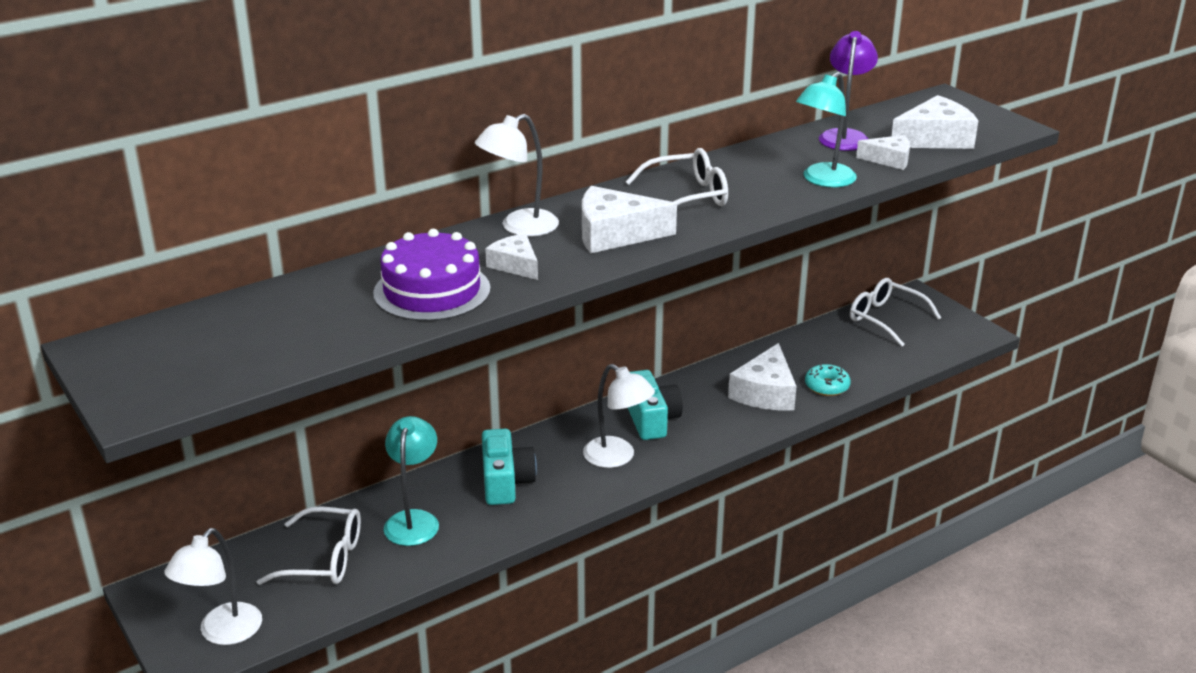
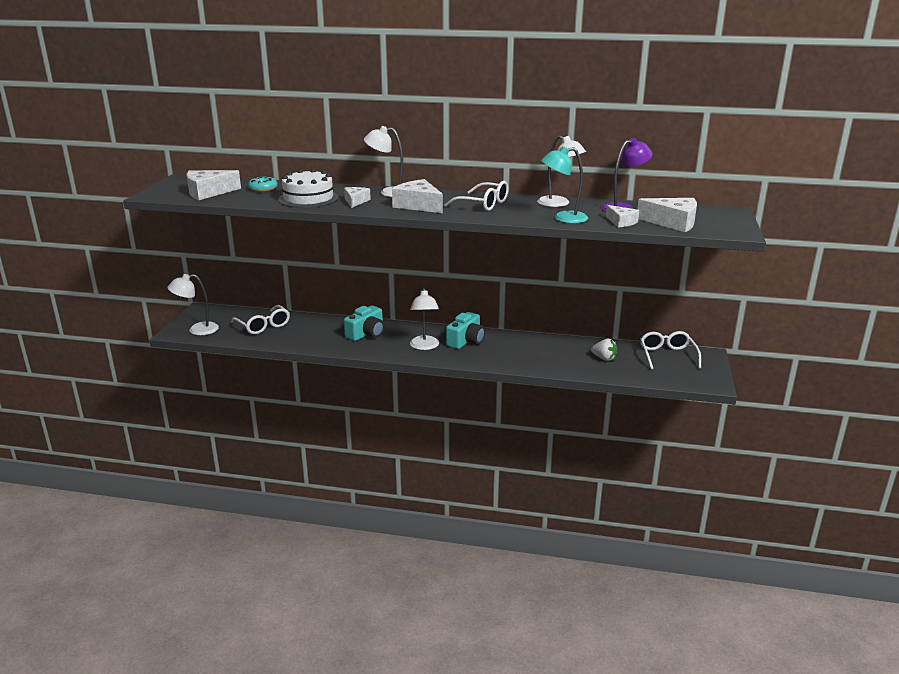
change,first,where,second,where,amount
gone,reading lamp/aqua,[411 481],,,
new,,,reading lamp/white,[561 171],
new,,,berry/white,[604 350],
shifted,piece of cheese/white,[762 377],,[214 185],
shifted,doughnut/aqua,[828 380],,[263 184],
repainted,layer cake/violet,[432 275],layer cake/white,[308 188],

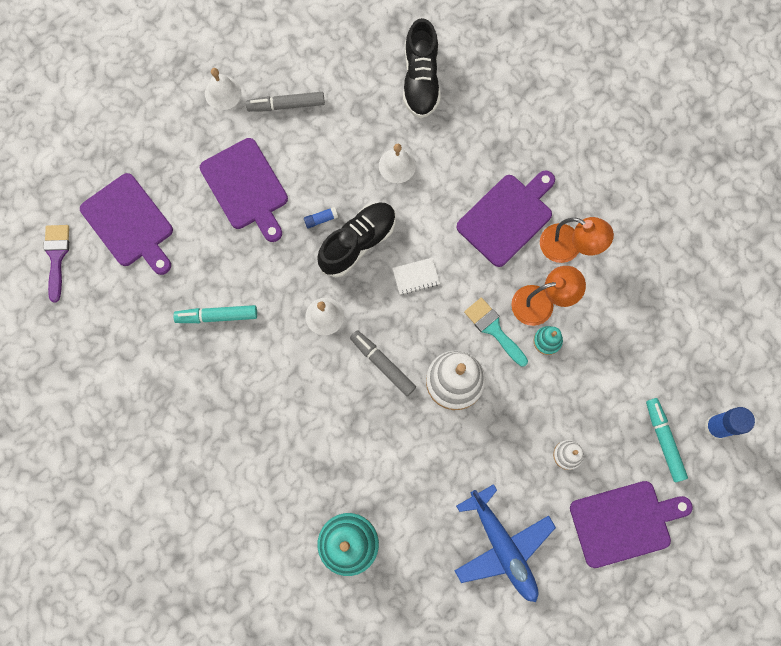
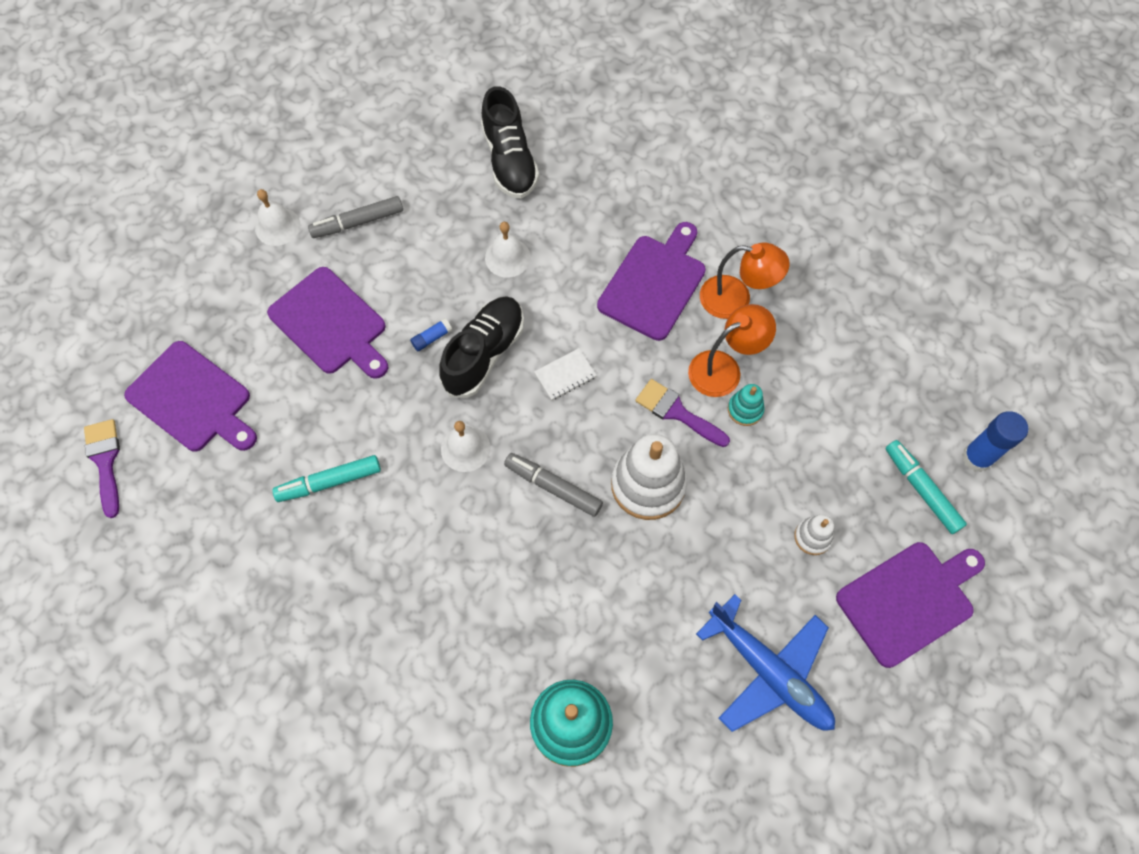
change,first,where,second,where,amount
repainted,brush/aqua,[496 332],brush/violet,[682 413],

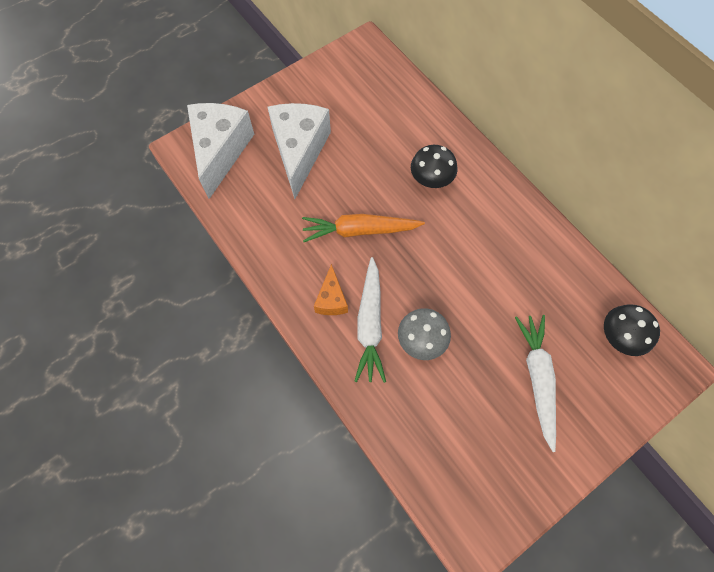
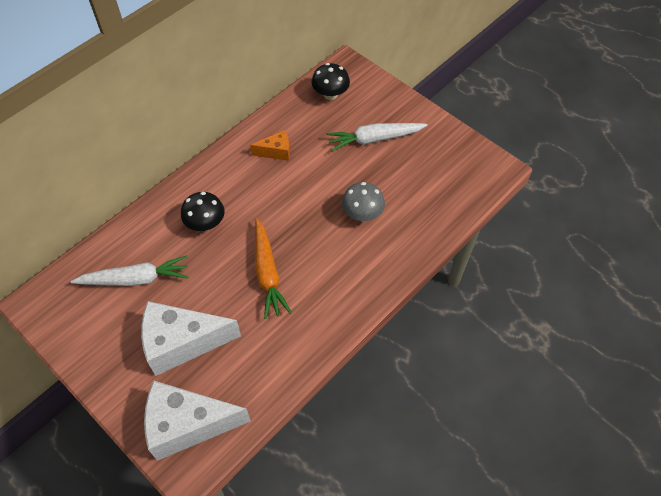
change,first,where,second,where,amount
shifted,piece of cheese/orange,[331 289],,[270 145],
shifted,toy carrot/white,[370 320],,[129 270],

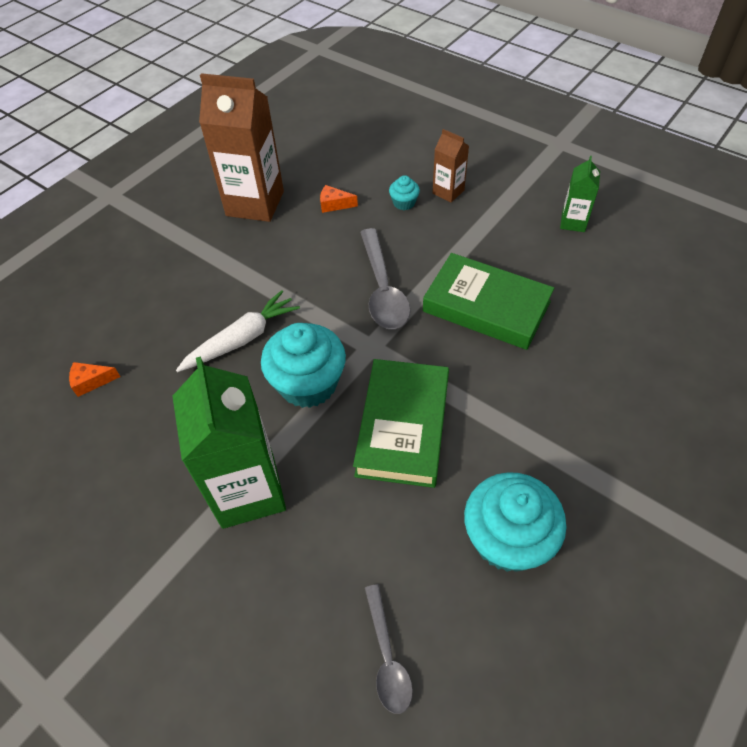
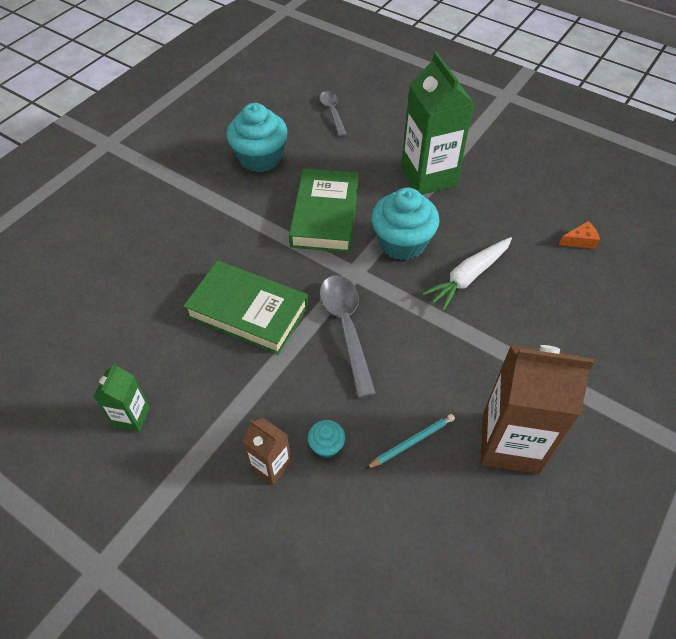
change,first,where,second,where,amount
swapped,piece of cheese/orange,[339 199],pencil/aqua,[410 441],

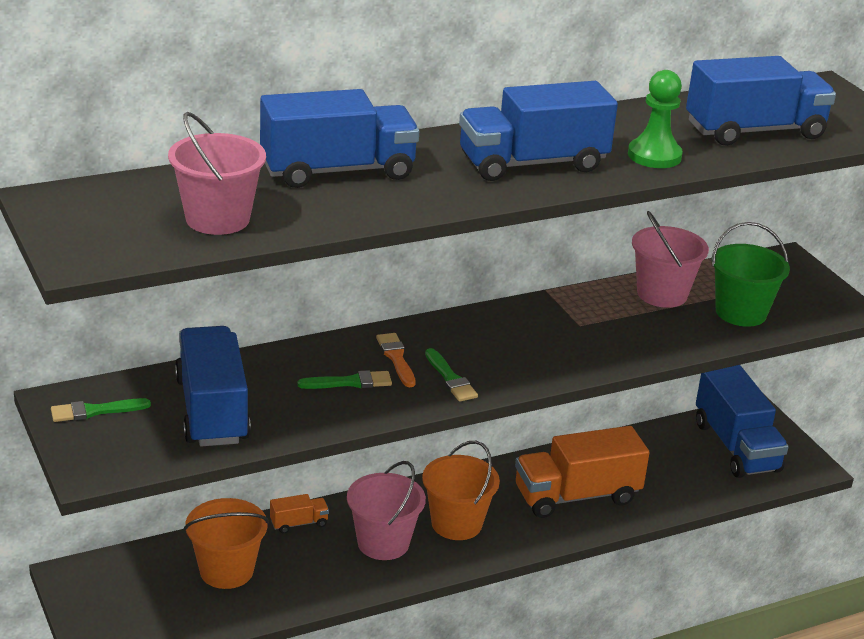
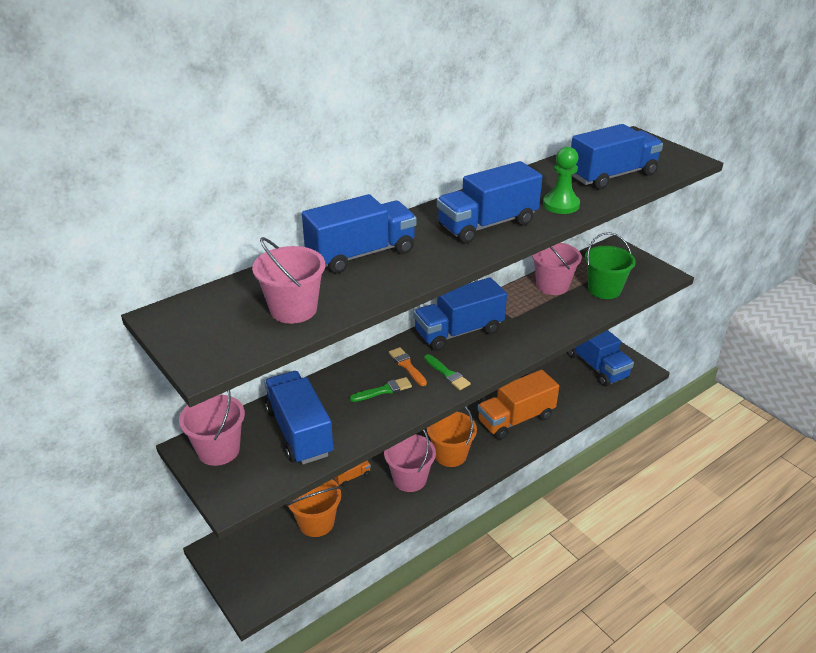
change,first,where,second,where,amount
new,,,truck/cobalt,[460 314],
swapped,brush/green,[101 410],bucket/pink,[212 428],

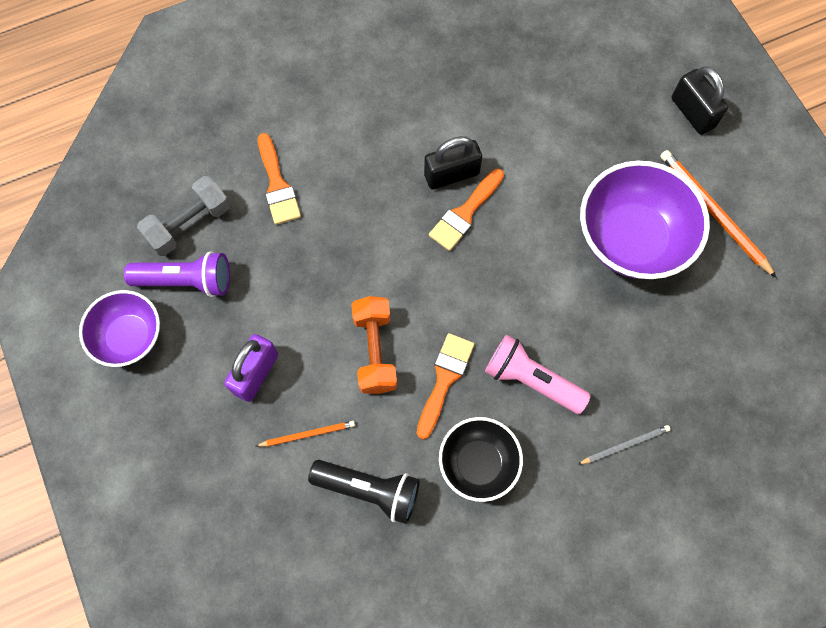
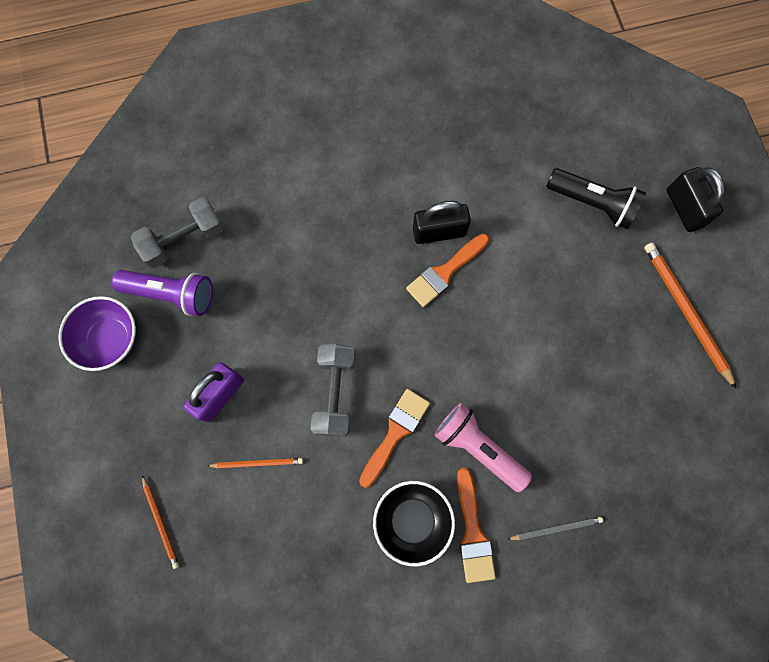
change,first,where,second,where,amount
gone,deep dish/violet,[645 220],,,
new,,,pencil/orange,[160 522],
shifted,brush/orange,[279 179],,[476 525],
shifted,flashlight/black,[364 492],,[596 198],
repainted,free weight/orange,[374 345],free weight/grey,[332 390],

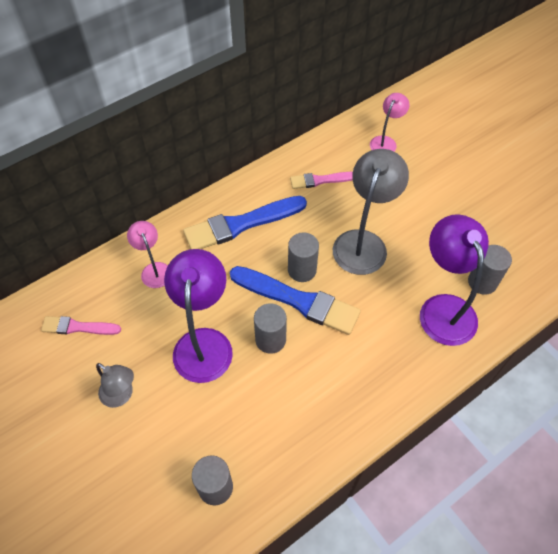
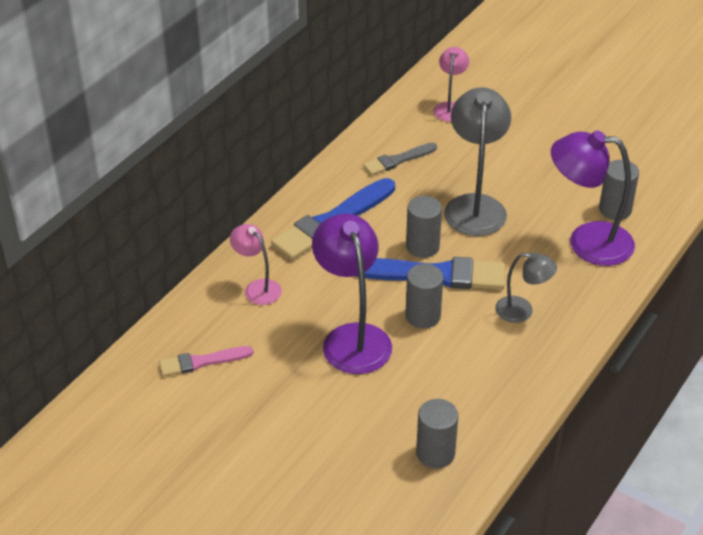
change,first,where,second,where,amount
shifted,reading lamp/grey,[115 385],,[526 287],
repainted,brush/pink,[321 180],brush/grey,[400 159],
rotated,reading lamp/violet,[454 280],,[593 198],45 degrees counterclockwise

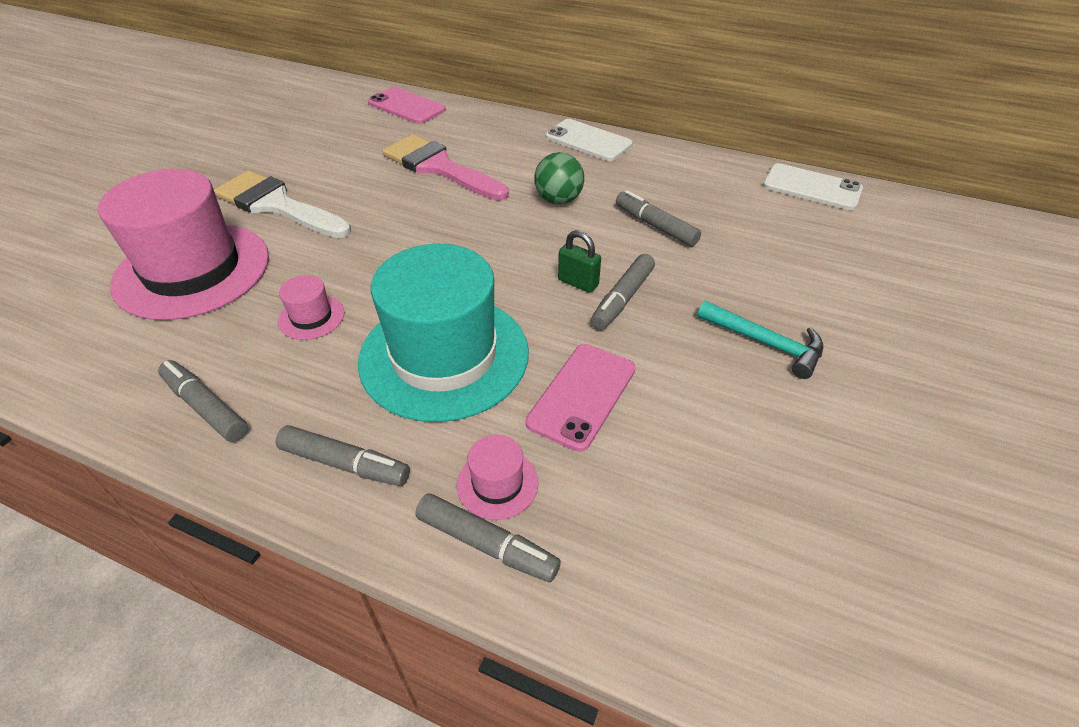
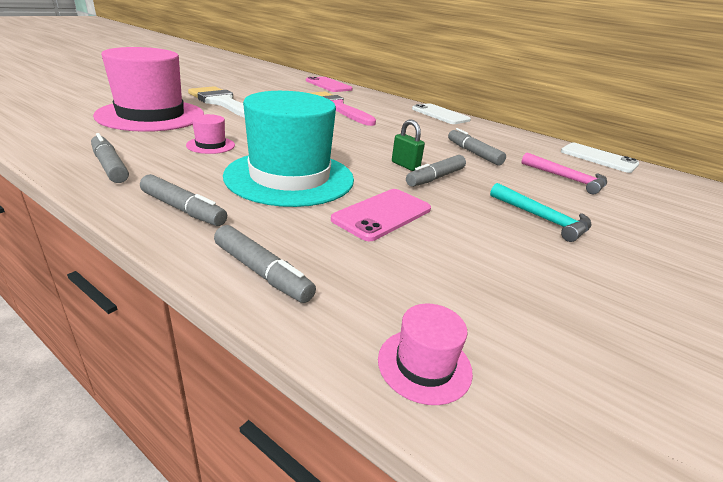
change,first,where,second,where,amount
gone,play ball/green,[559 178],,,
new,,,claw hammer/pink,[564 173],
shifted,hat/pink,[497 477],,[425 354],

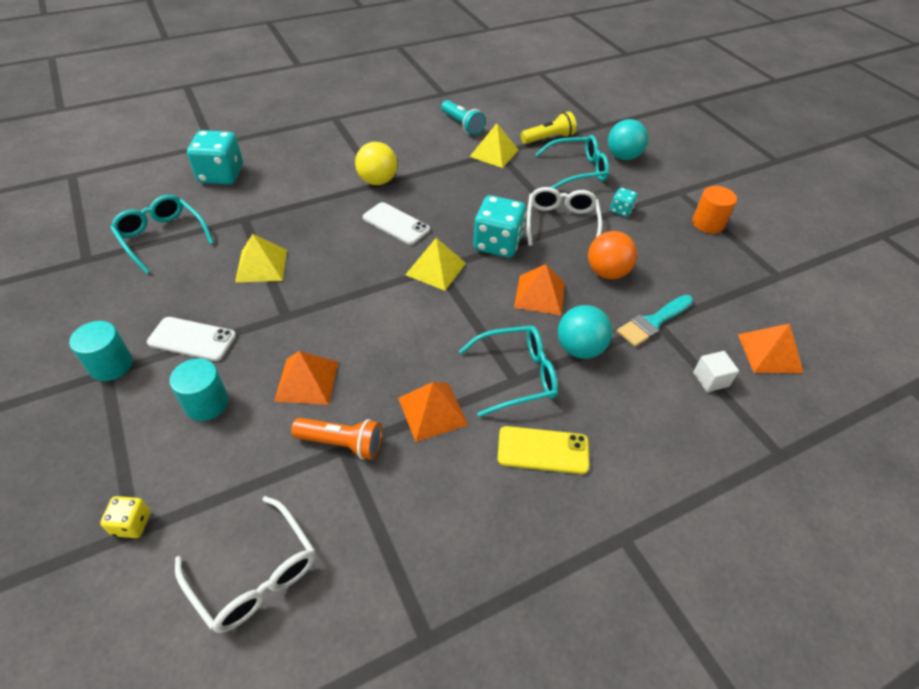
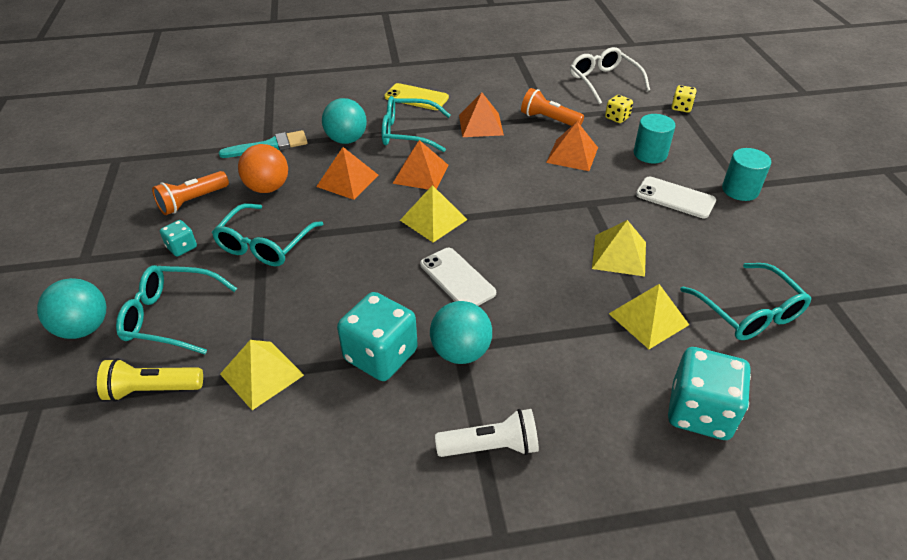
change,first,where,second,where,amount
gone,flashlight/aqua,[463 117],,,
gone,solid cylinder/orange,[714 210],,,
gone,cube/white,[716 371],,,
new,,,flashlight/orange,[190 193],
new,,,flashlight/white,[487 433],
new,,,dice/yellow,[619 109],
new,,,pyramid shape/yellow,[649 316],
shifted,dice/aqua,[499 226],,[377 336],
shifted,pyramid shape/orange,[771 348],,[420 164],
repainted,play ball/yellow,[376 163],play ball/aqua,[461 332],
repainted,eyeglasses/white,[564 216],eyeglasses/aqua,[267 234],

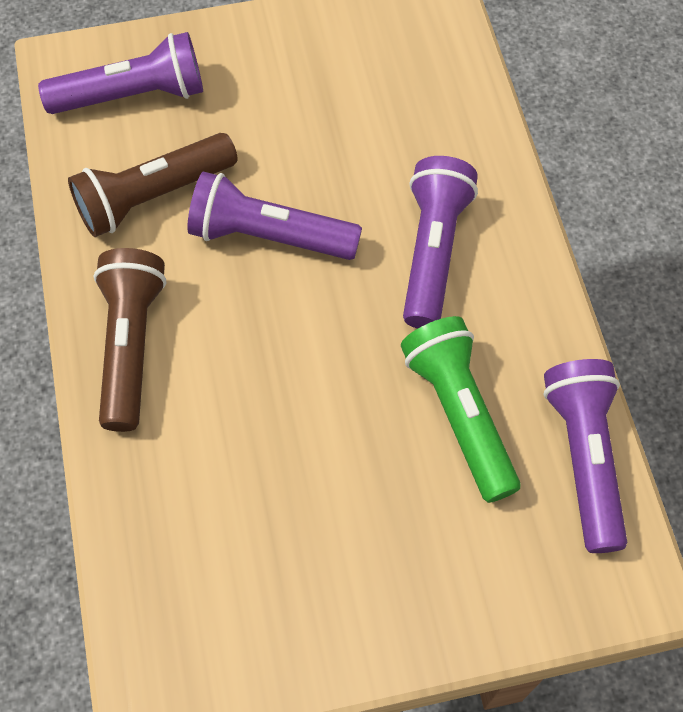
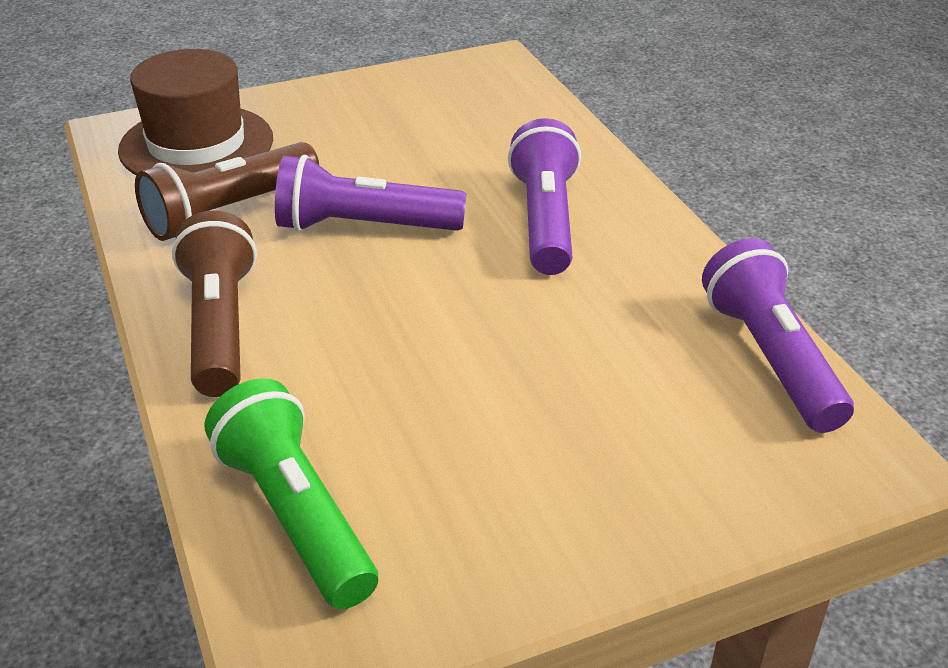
change,first,where,second,where,amount
shifted,flashlight/green,[461 409],,[291 493],
swapped,flashlight/violet,[120 73],hat/russet,[195 112],

